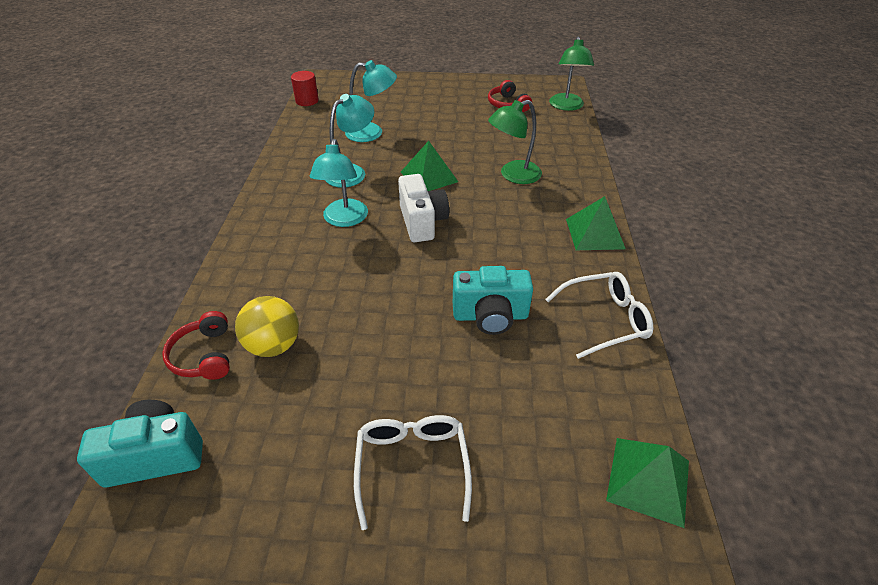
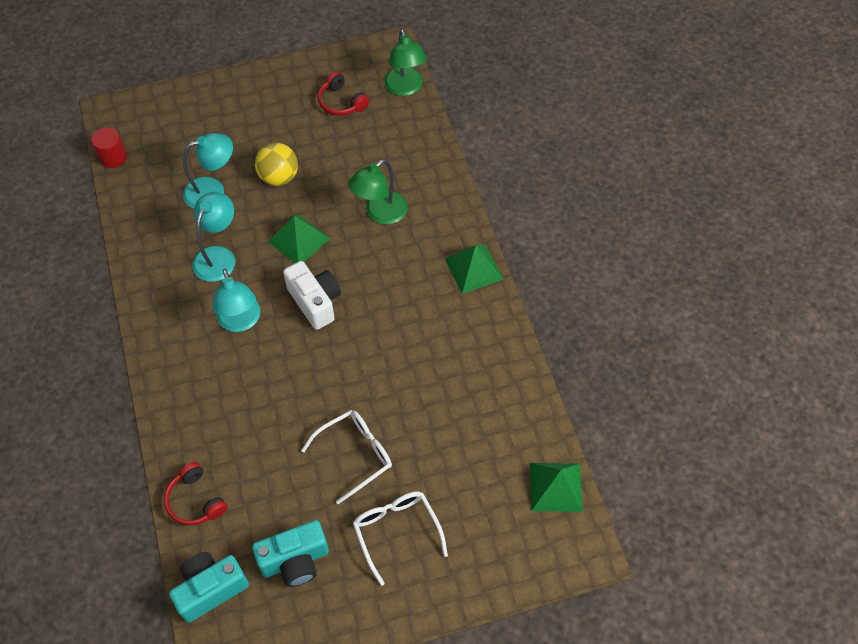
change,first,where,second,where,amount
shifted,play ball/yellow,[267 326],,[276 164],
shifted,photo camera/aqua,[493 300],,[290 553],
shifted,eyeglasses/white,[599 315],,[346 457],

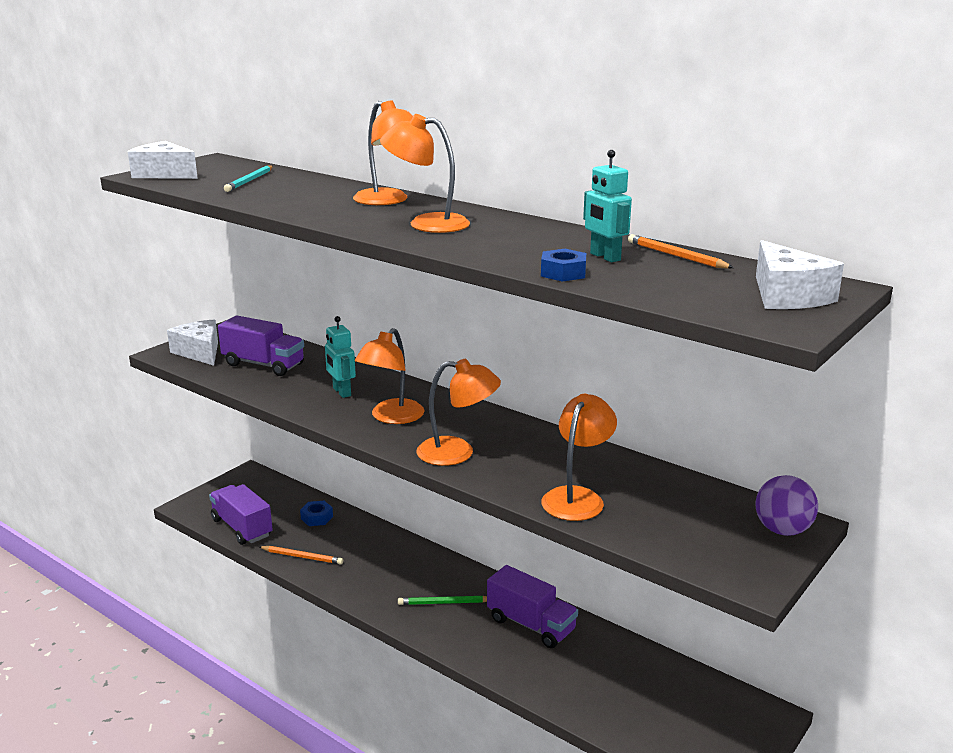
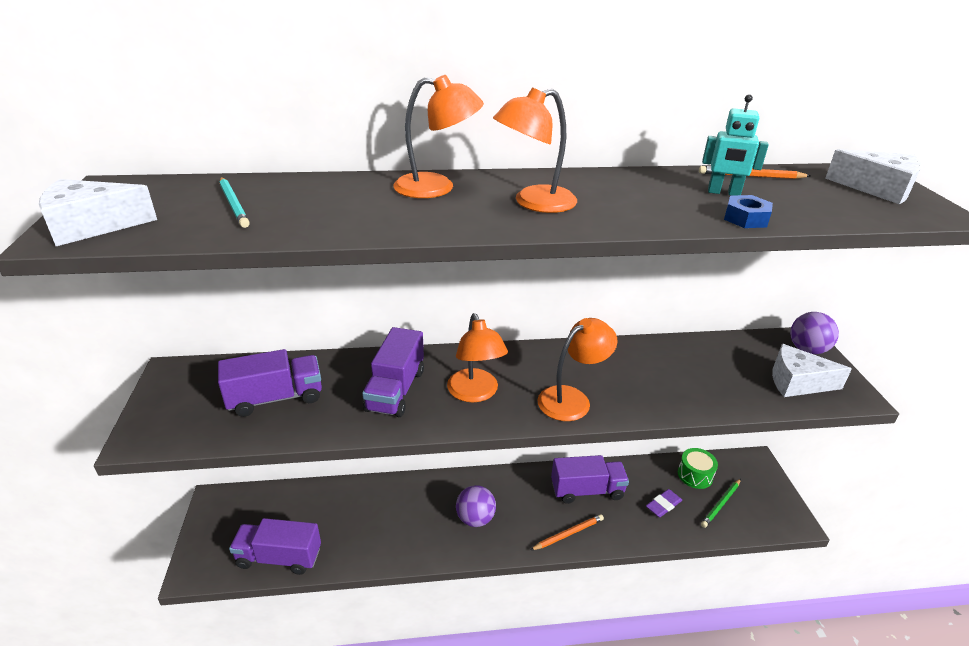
change,first,where,second,where,amount
gone,nut/cobalt,[316 513],,,
gone,reading lamp/orange,[579 457],,,
new,,,play ball/violet,[476 506],
new,,,pencil eraser/violet,[664 503],
new,,,drum/green,[698 468],
shifted,piece of cheese/white,[192 343],,[812 370],
shifted,pencil/orange,[301 555],,[567 532],
shifted,pencil/green,[442 600],,[721 503],
swapped,toy robot/aqua,[340 357],truck/violet,[393 372],

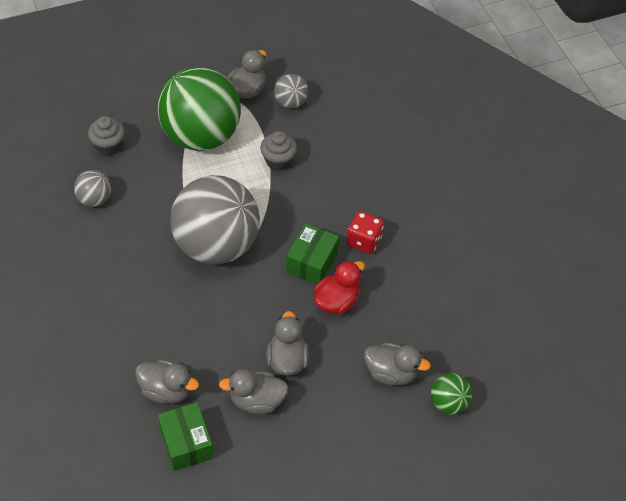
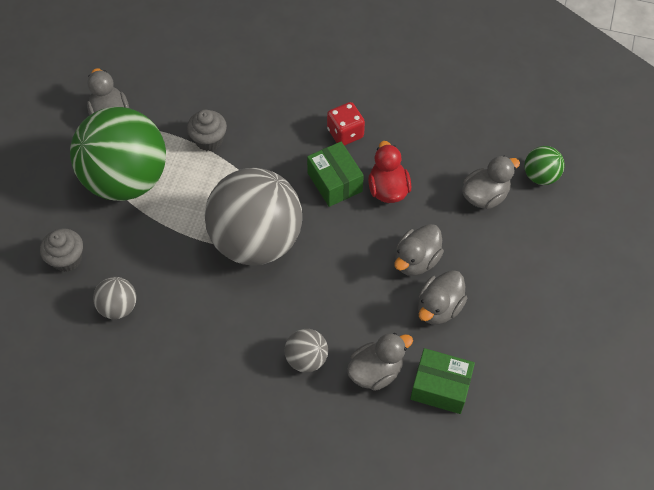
change,first,where,second,where,amount
shifted,play ball/grey,[291 91],,[306 351],
rotated,toy duck/grey,[287 343],,[419 250],90 degrees counterclockwise

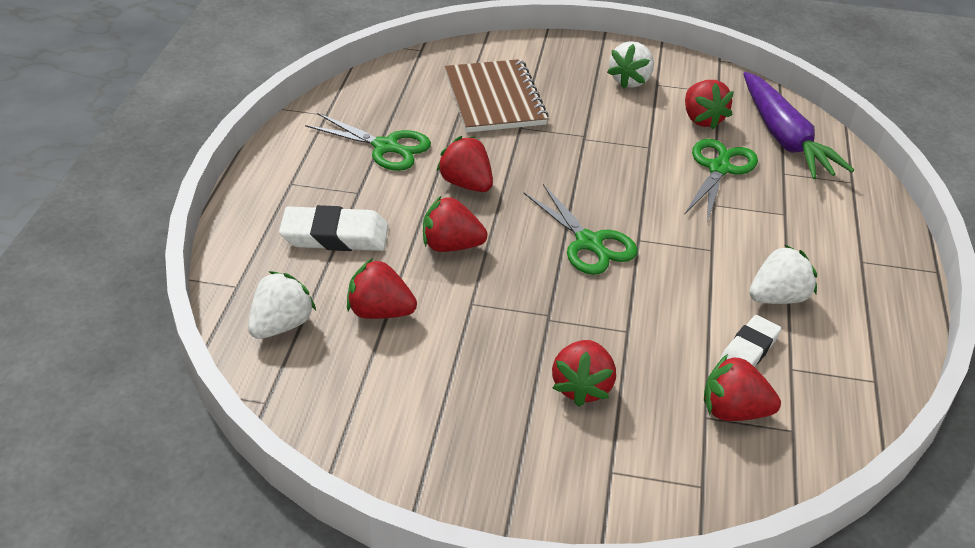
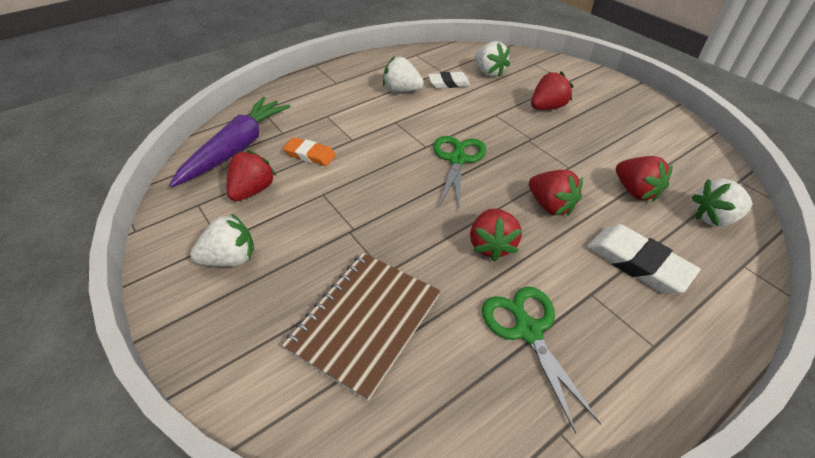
change,first,where,second,where,amount
swapped,pair of scissors/green,[721 180],pencil eraser/orange,[309 151],
repainted,berry/scarlet,[742 387],berry/white,[492 59],

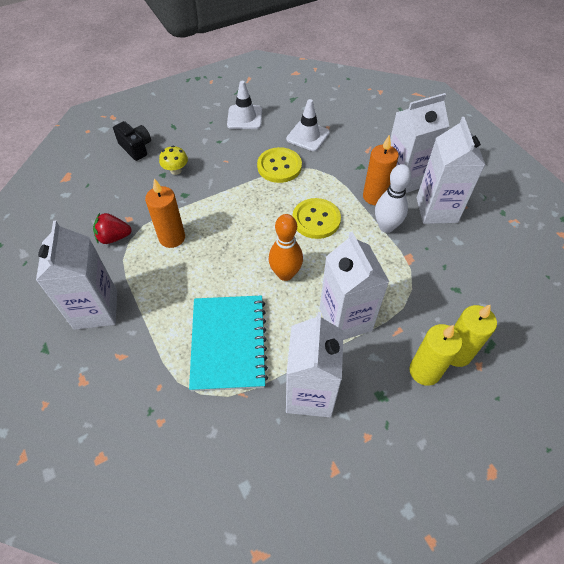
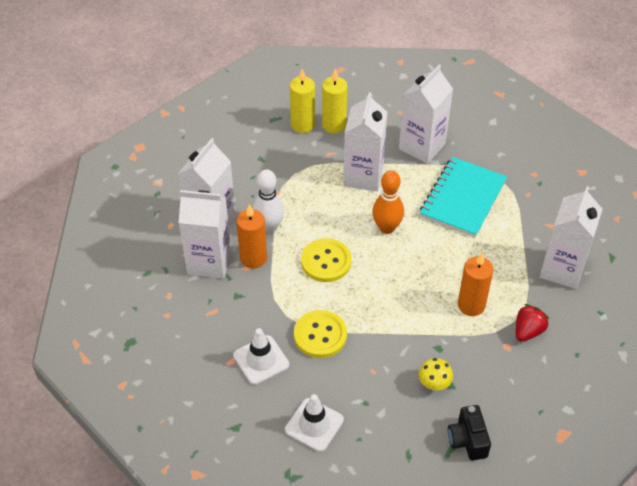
change,first,where,second,where,amount
rotated,berry/scarlet,[112 228],,[532 323],75 degrees counterclockwise

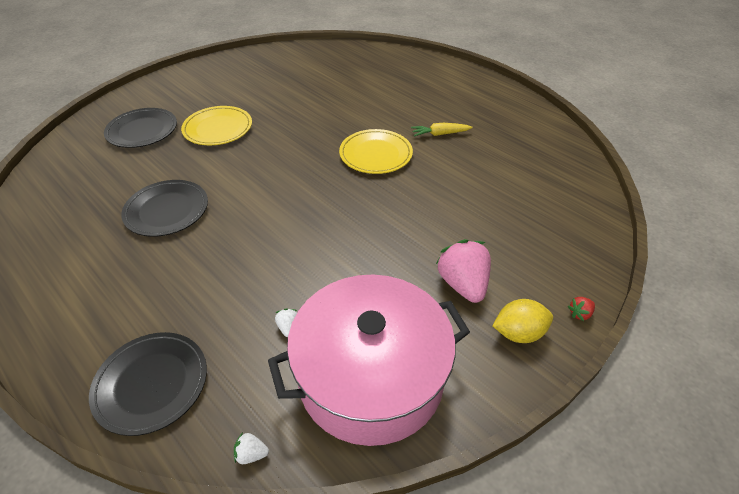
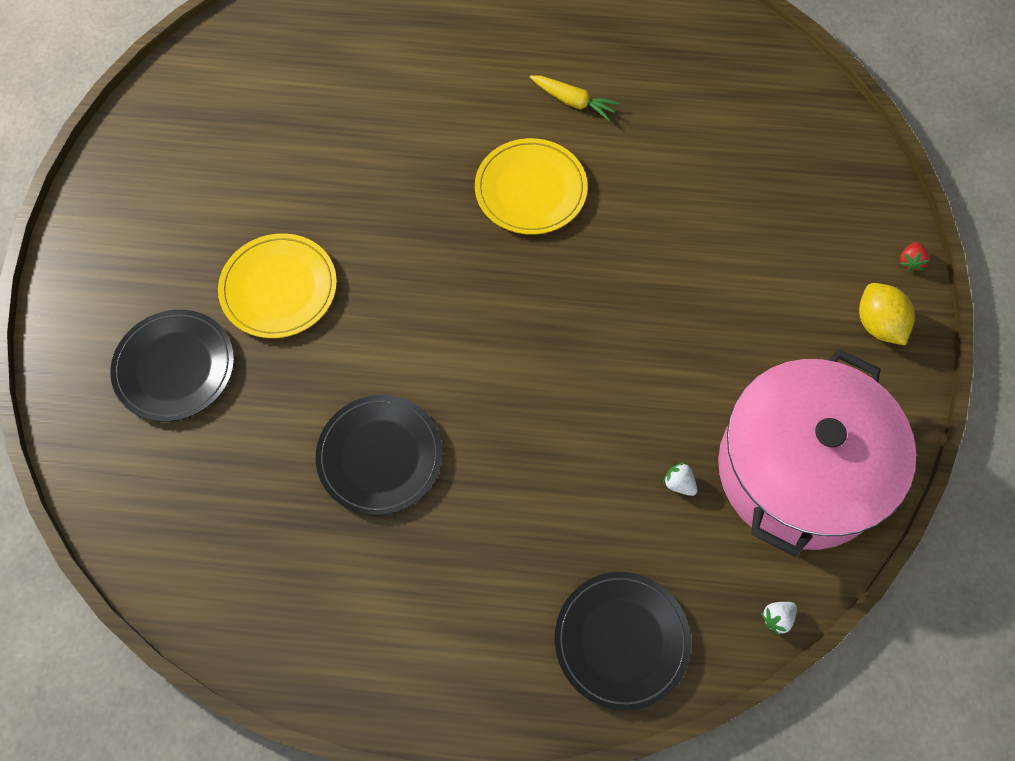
change,first,where,second,where,amount
gone,berry/pink,[463 271],,,
rotated,toy carrot/yellow,[442 130],,[575 98],105 degrees counterclockwise
rotated,citrus fruit/yellow,[522 321],,[887 314],60 degrees counterclockwise

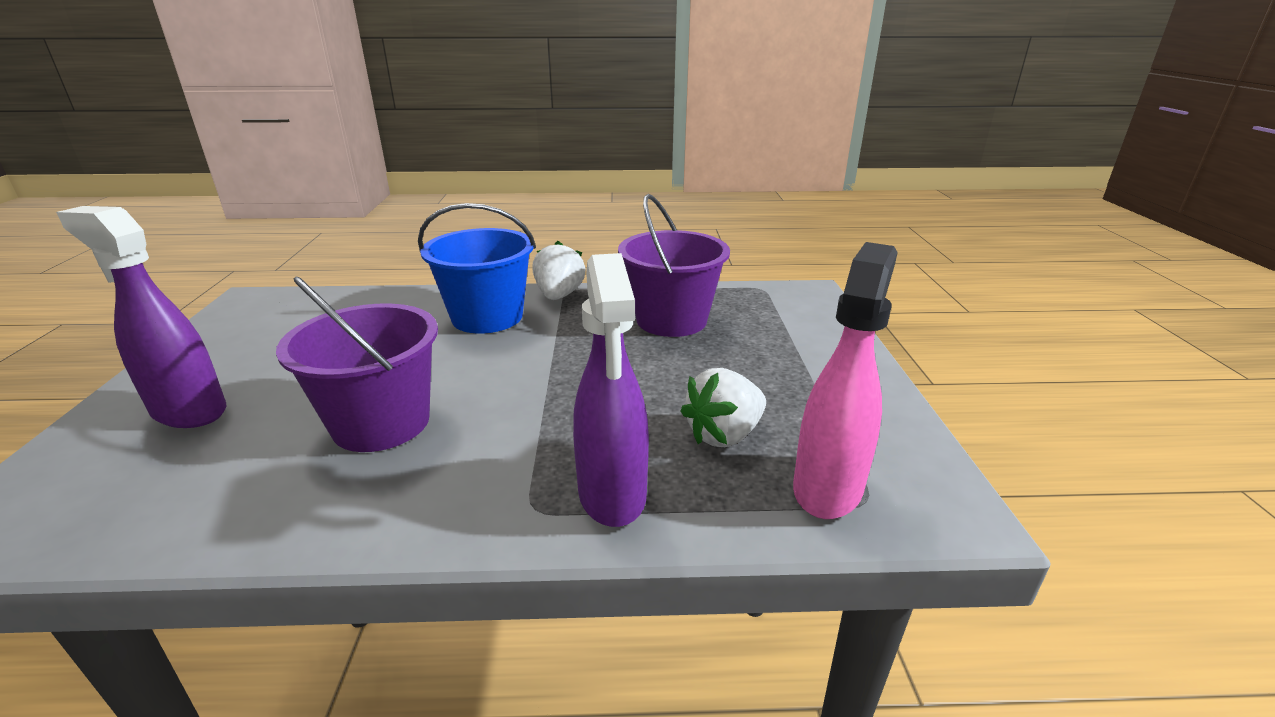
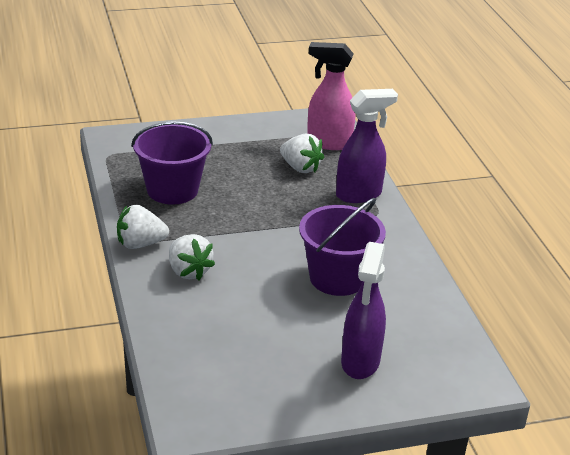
change,first,where,second,where,amount
swapped,bucket/cobalt,[477 268],berry/white,[192 257],

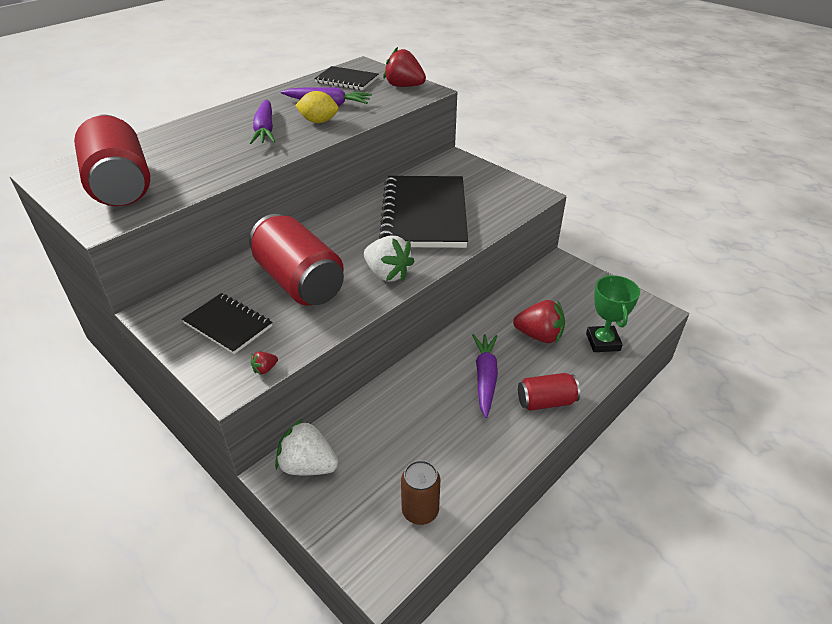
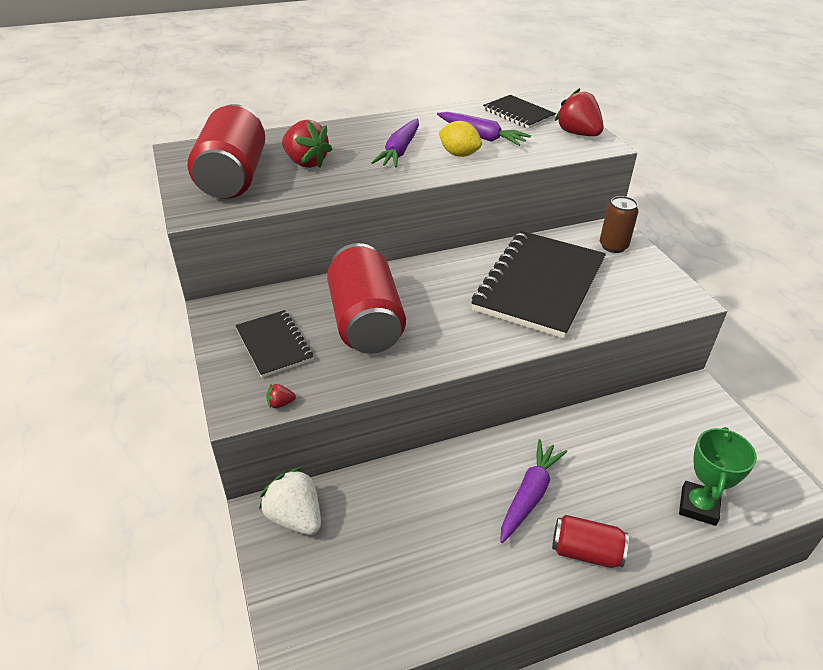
change,first,where,second,where,amount
gone,berry/white,[389 259],,,
shifted,soda can/russet,[420 492],,[619 224],
shifted,berry/scarlet,[539 321],,[307 144],

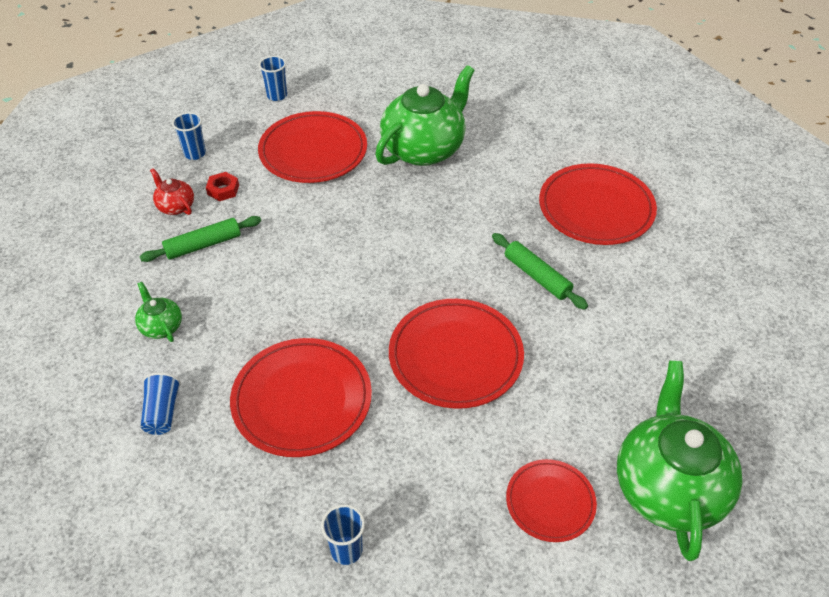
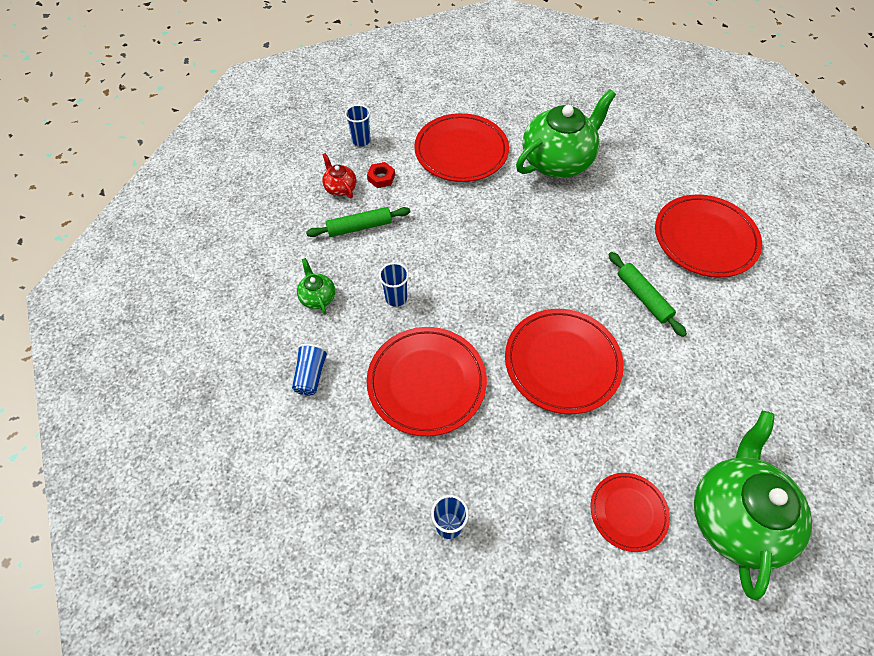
change,first,where,second,where,amount
shifted,beaker/cobalt,[273 78],,[394 284],

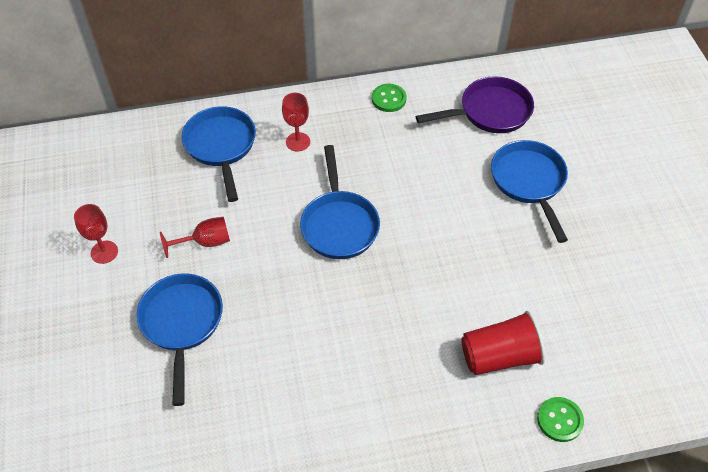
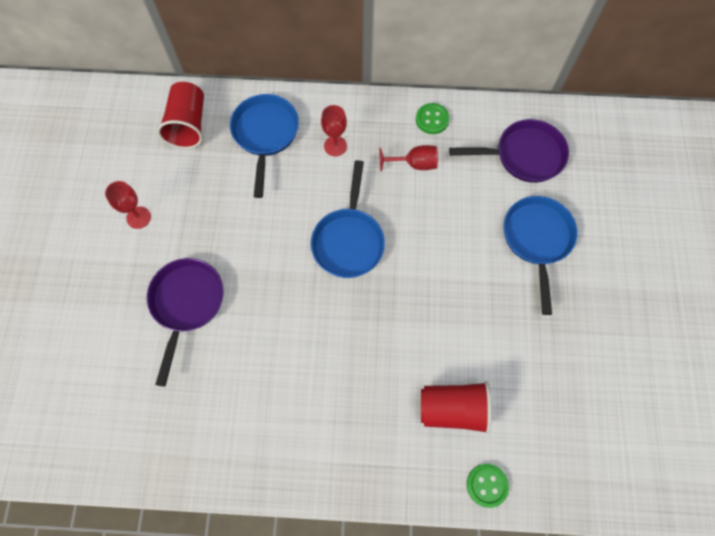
change,first,where,second,where,amount
new,,,beaker/scarlet,[180 115],
shifted,chalice/scarlet,[195 237],,[408 158],
repainted,skillet/cobalt,[179 339],skillet/violet,[185 322],

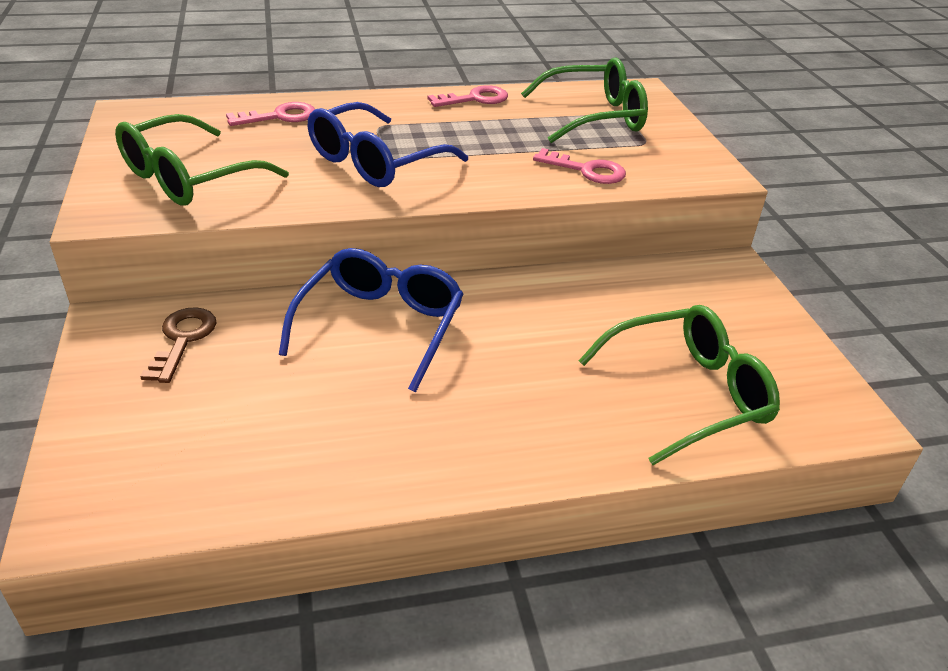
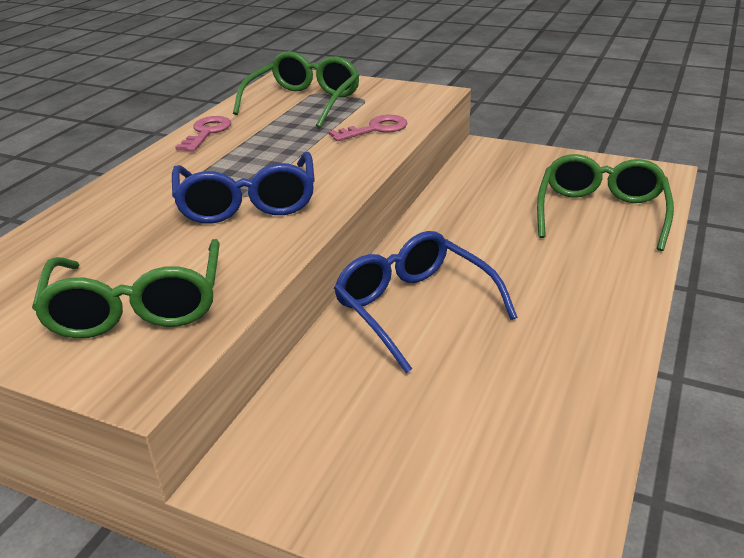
change,first,where,second,where,amount
gone,key/russet,[178 345],,,
gone,key/pink,[270 114],,,

